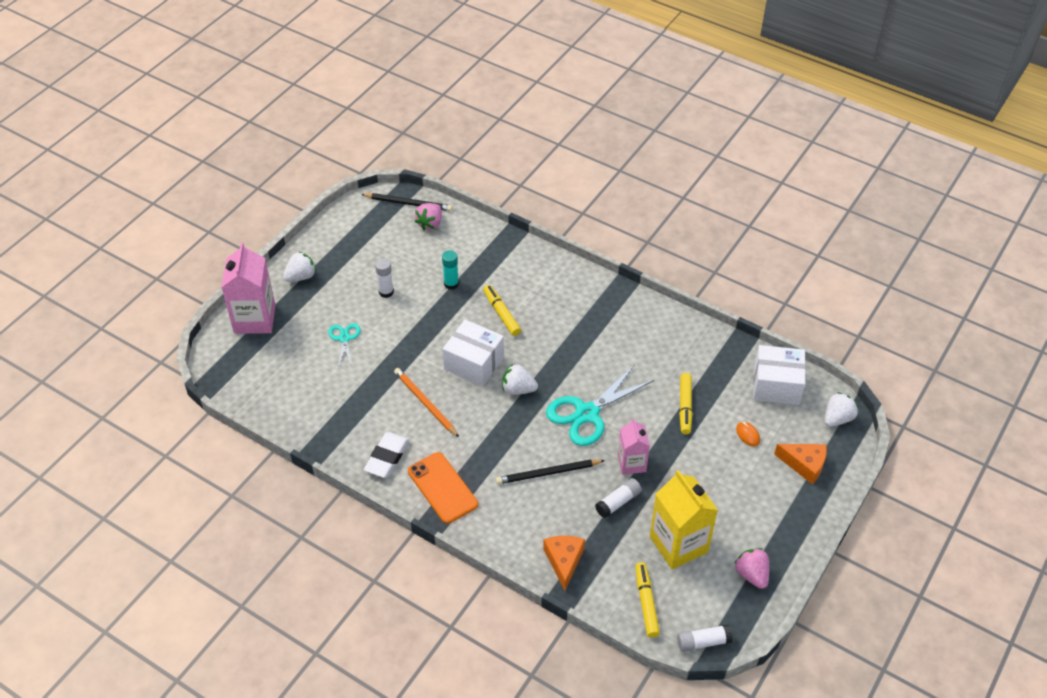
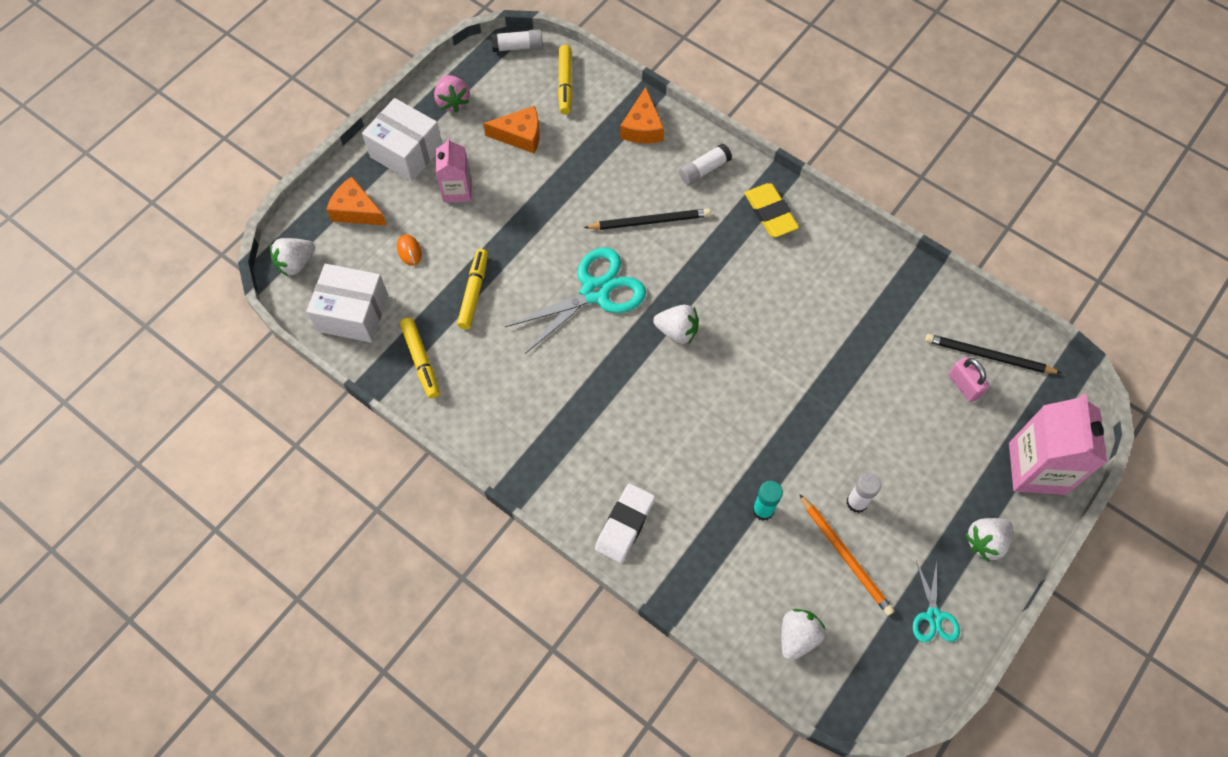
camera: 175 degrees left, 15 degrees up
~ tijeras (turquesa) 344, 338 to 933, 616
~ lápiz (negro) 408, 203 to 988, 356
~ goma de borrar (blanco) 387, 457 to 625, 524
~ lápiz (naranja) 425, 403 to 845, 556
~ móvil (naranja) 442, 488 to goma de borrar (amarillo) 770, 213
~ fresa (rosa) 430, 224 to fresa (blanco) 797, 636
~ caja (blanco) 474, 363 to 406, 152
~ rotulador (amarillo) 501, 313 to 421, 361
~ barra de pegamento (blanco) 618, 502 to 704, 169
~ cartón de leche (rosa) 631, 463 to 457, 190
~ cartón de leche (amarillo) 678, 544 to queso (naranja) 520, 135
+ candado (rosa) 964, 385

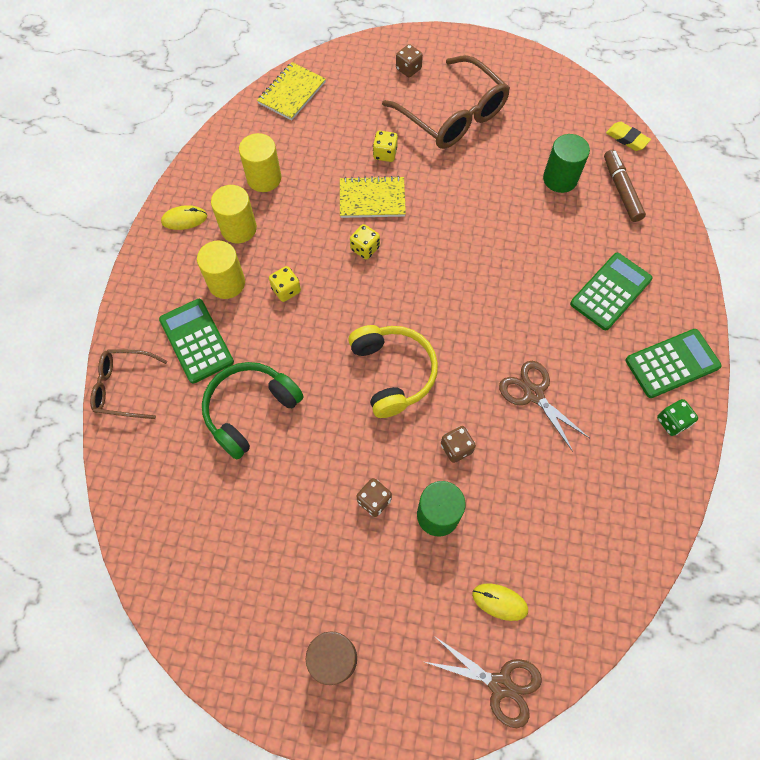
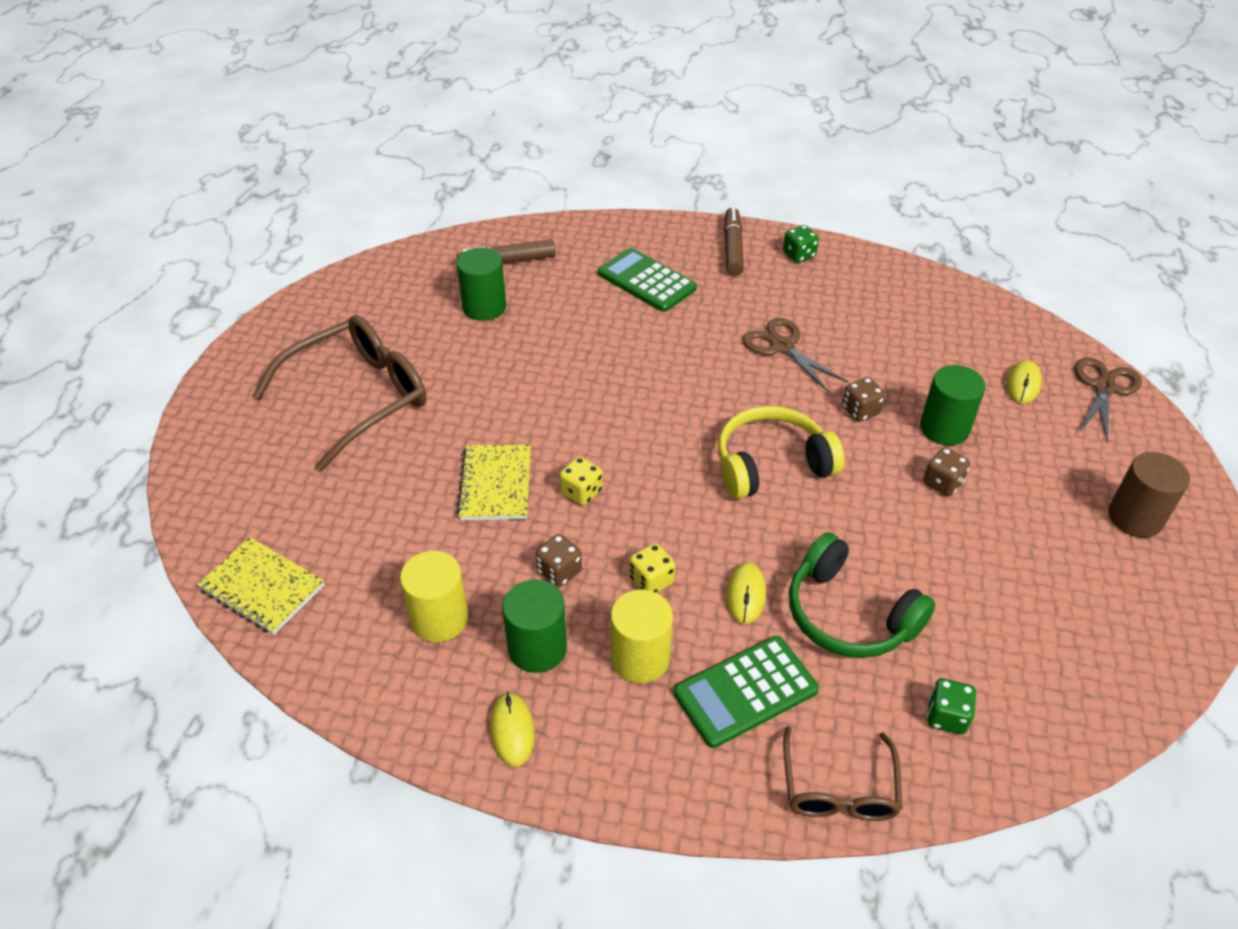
camera: 90 degrees left, 20 degrees down
~ cilindro (amarillo) 239, 228 to cilindro (verde) 537, 648
- dado (amarillo) 385, 154
~ dado (marrón) 408, 69 to 559, 571
~ tijeras (marrón) 533, 394 = 782, 346 90 degrees clockwise
- goma de borrar (amarillo) 627, 138
~ calculadora (verde) 672, 363 to rotulador (marrón) 732, 248
+ ratón (amarillo) 746, 595
+ dado (verde) 946, 716

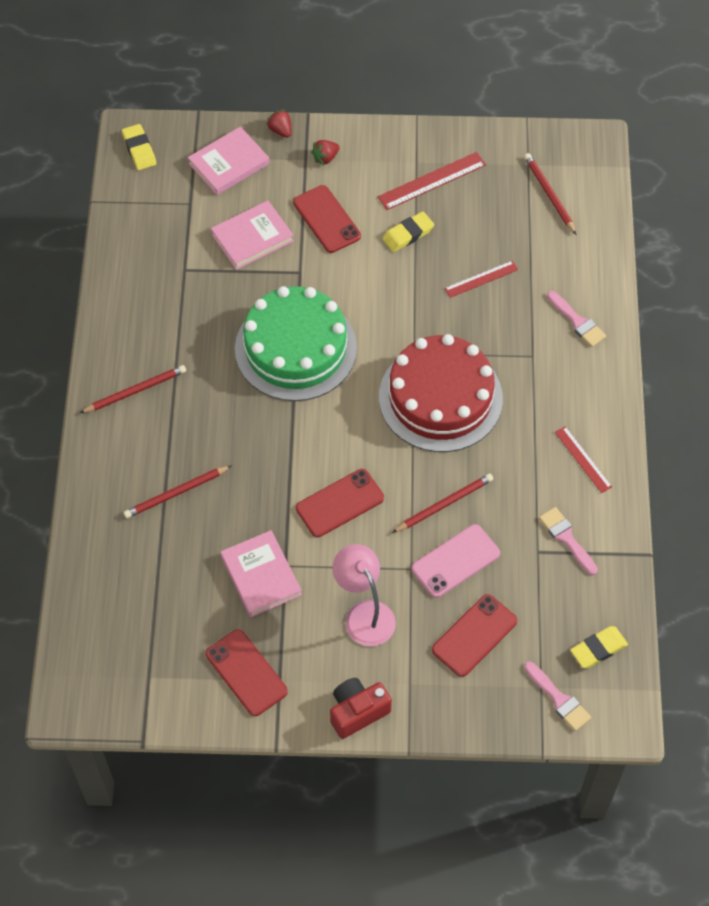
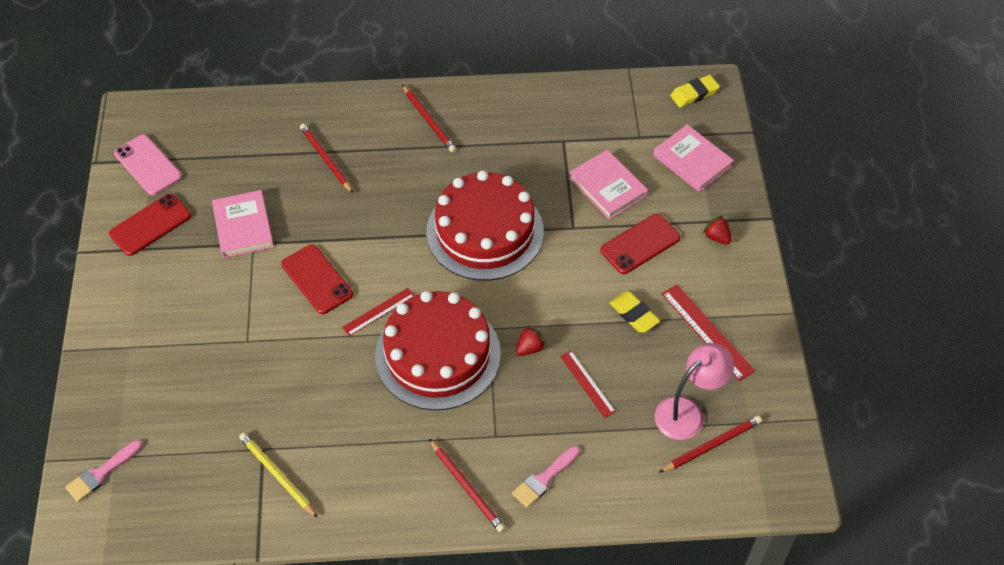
camera: 85 degrees right, 5 degrees down
~ libro (rosa) 261, 576 = 243, 227 75 degrees counterclockwise
~ tarta (verde) 295, 348 to tarta (rojo) 485, 232
~ fresa (rojo) 280, 130 to 530, 348
- cámara (rojo) 357, 712
~ lámpara (rosa) 364, 614 to 687, 412
~ lápiz (rojo) 444, 504 to 467, 487
~ móvil (rosa) 455, 561 to 148, 165
- móvil (rojo) 474, 635
~ pincel (rosa) 566, 538 to lápiz (amarillo) 277, 475
~ regla (rojo) 583, 459 to 379, 312
- goma de borrar (amarillo) 598, 649

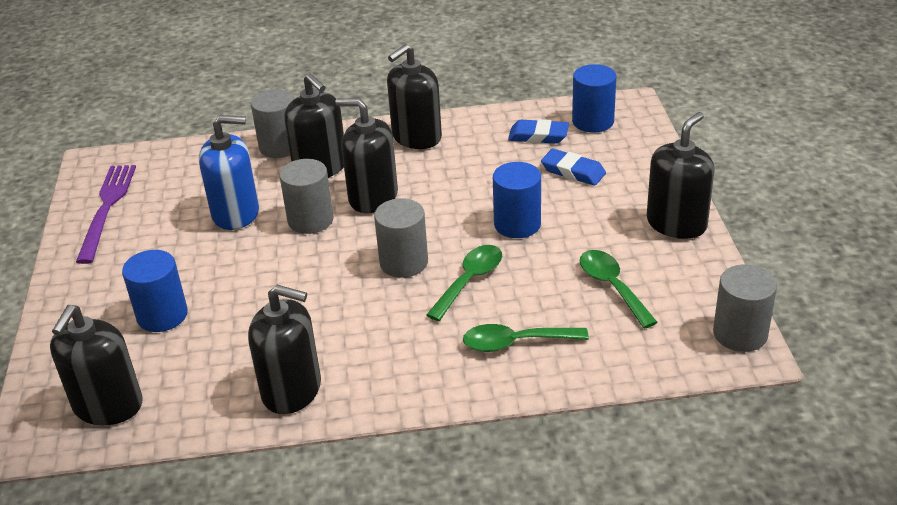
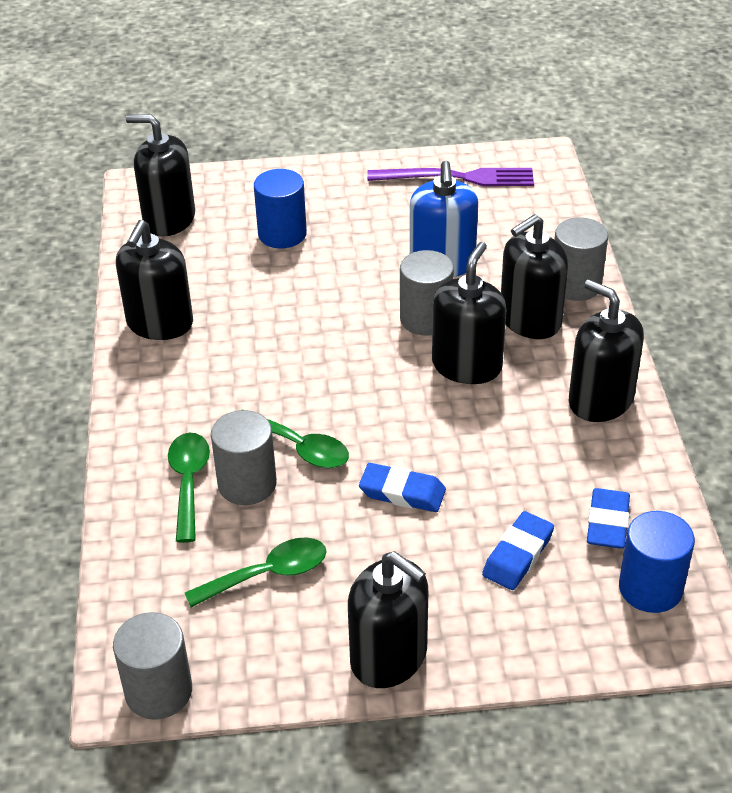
camera: 90 degrees right, 5 degrees up
~ cilindro (gris) 404, 262 to 247, 484
~ cilindro (azul) 517, 224 to goma de borrar (azul) 402, 492

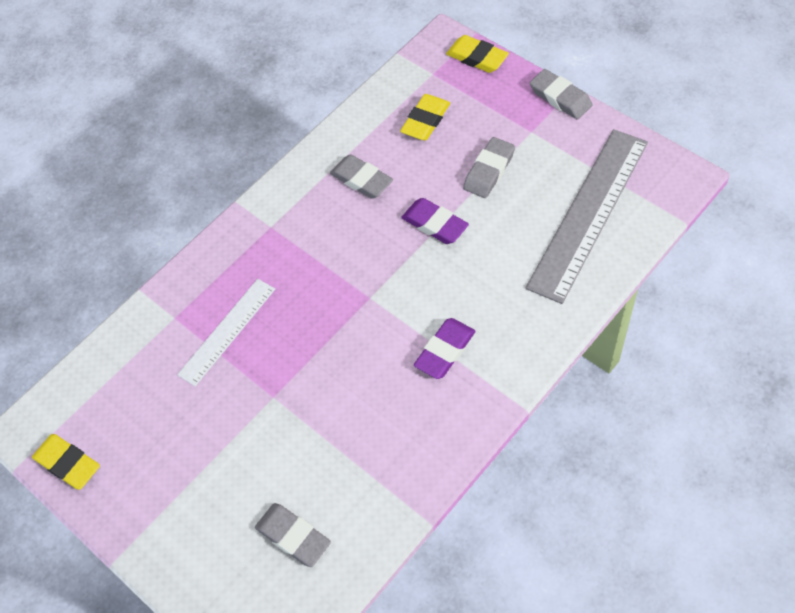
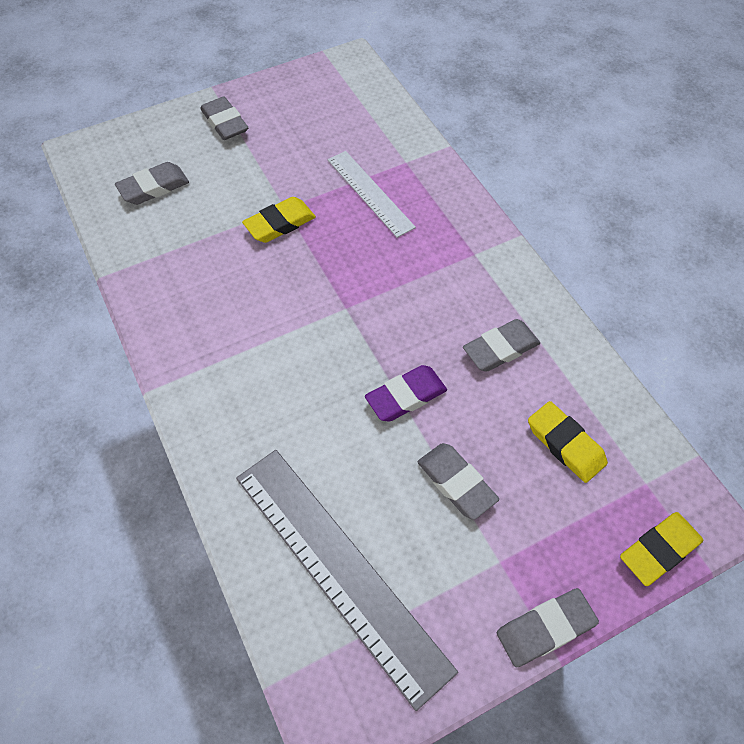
camera: 105 degrees right, 0 degrees up
~ goma de borrar (amarillo) 68, 463 to 280, 224
- goma de borrar (morado) 445, 351
+ goma de borrar (gris) 225, 123

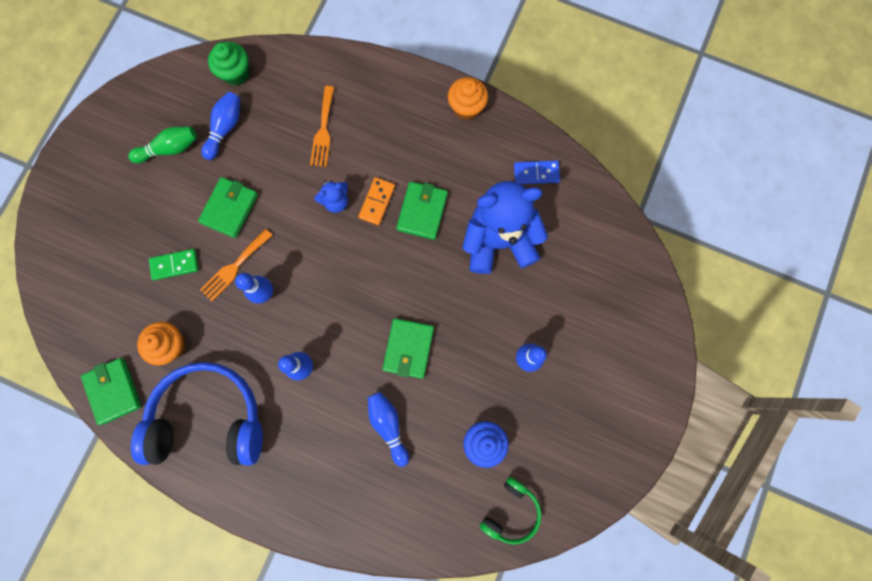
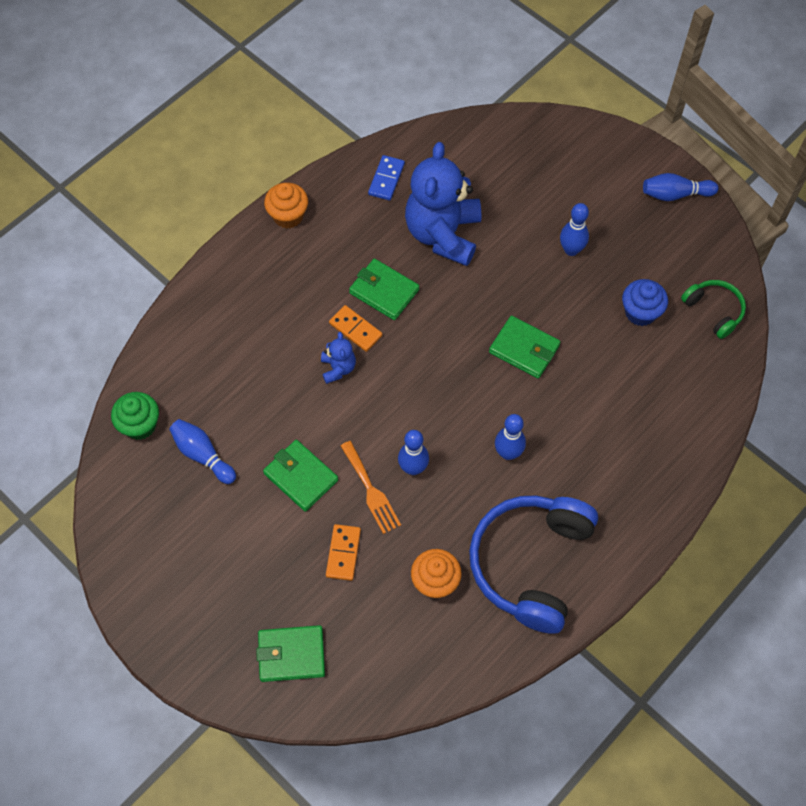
camera: 70 degrees left, 15 degrees down
~ cartera (verde) 113, 391 to 291, 655
- bolo (verde) 170, 149
~ ficha de dominó (verde) 175, 265 to ficha de dominó (naranja) 343, 553
- tenedor (naranja) 323, 130
~ bolo (azul) 388, 425 to 675, 194

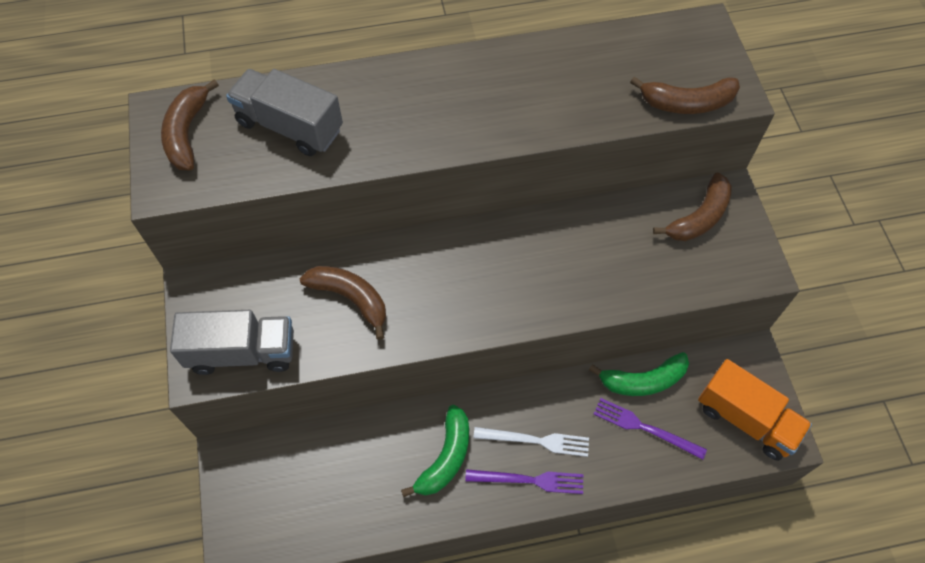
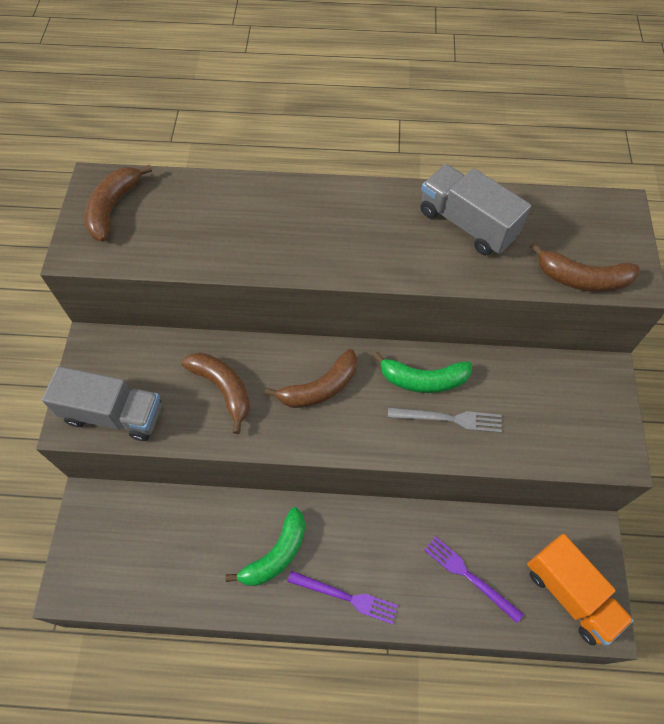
camera: 15 degrees right, 0 degrees up
~ camión (gris) 290, 126 to 467, 224
- tenedor (blanco) 536, 440
~ plátano (verde) 643, 380 to 423, 379
~ plátano (marrón) 699, 217 to 320, 387
+ tenedor (gris) 449, 419

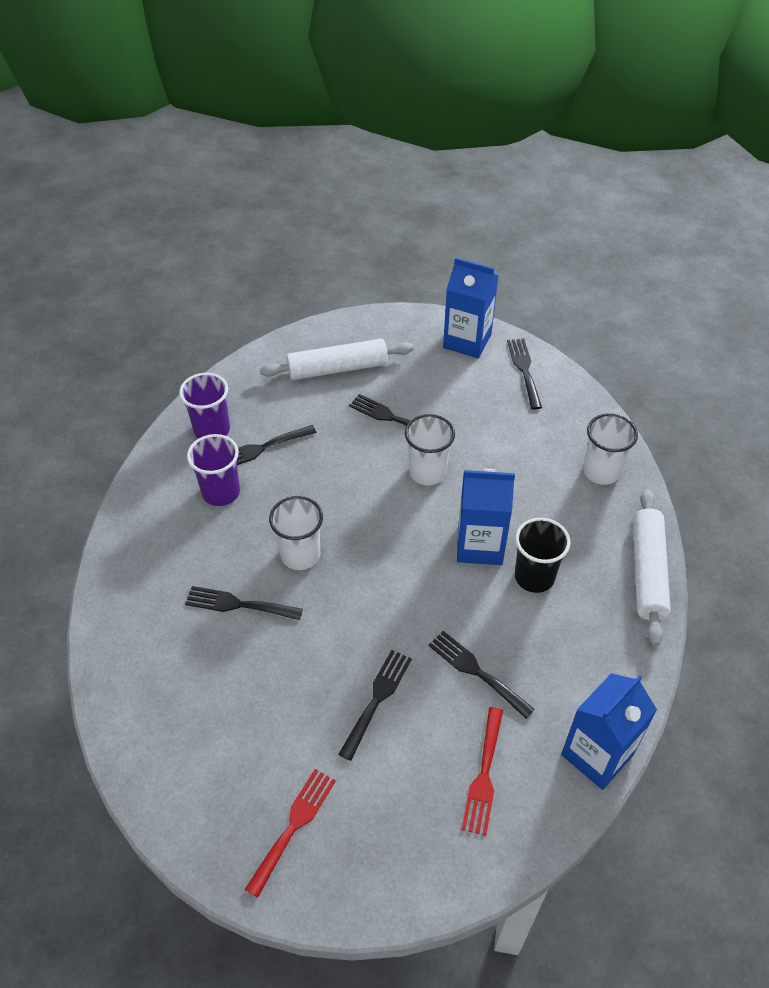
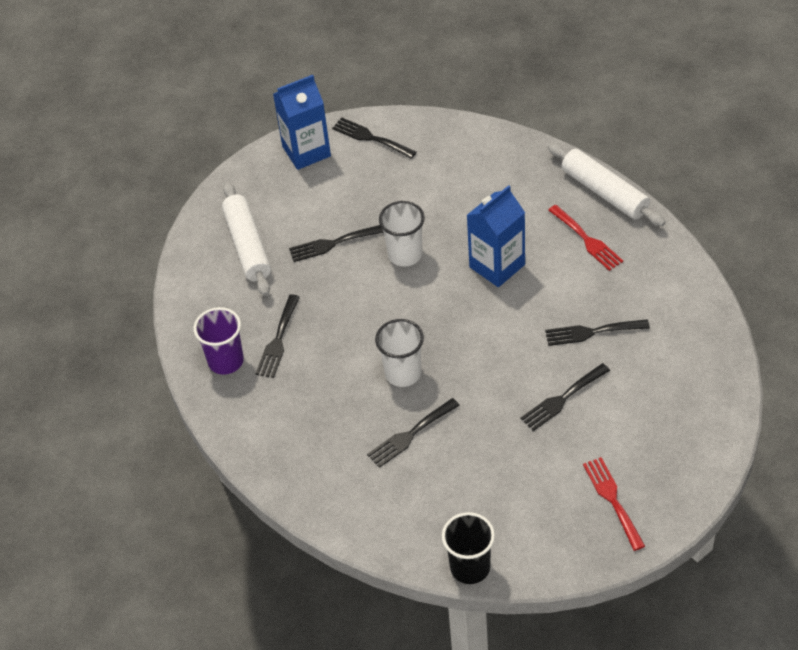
camera: 45 degrees left, 0 degrees up
- vaso (morado) 221, 492
~ rodillo (blanco) 337, 368 = 247, 245 45 degrees counterclockwise
~ tenedor (negro) 377, 699 = 562, 399 105 degrees counterclockwise
~ tenedor (rojo) 484, 775 to 587, 240
~ vaso (negro) 534, 577 to 470, 567
- cartón de leche (azul) 597, 754
- vaso (blanco) 601, 471

